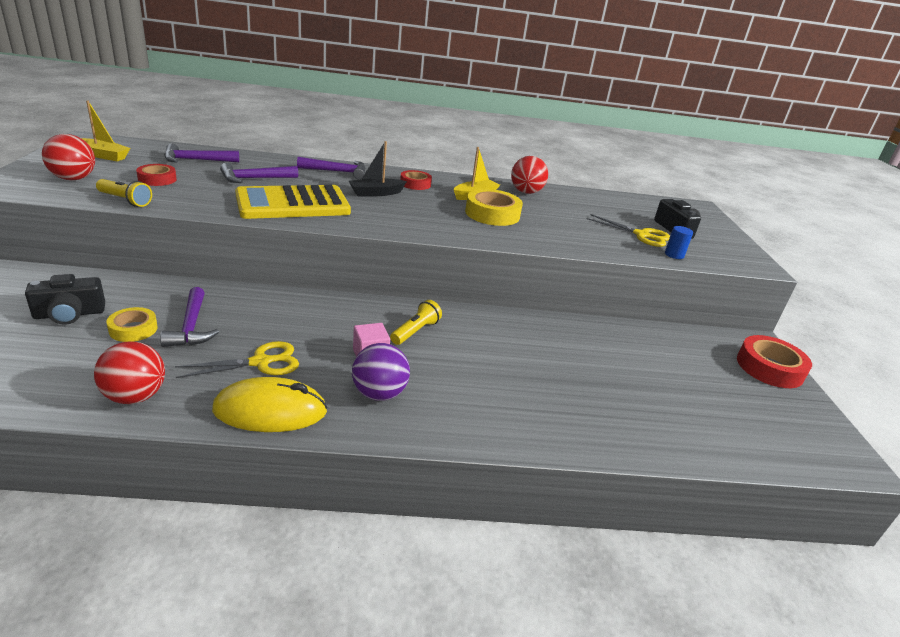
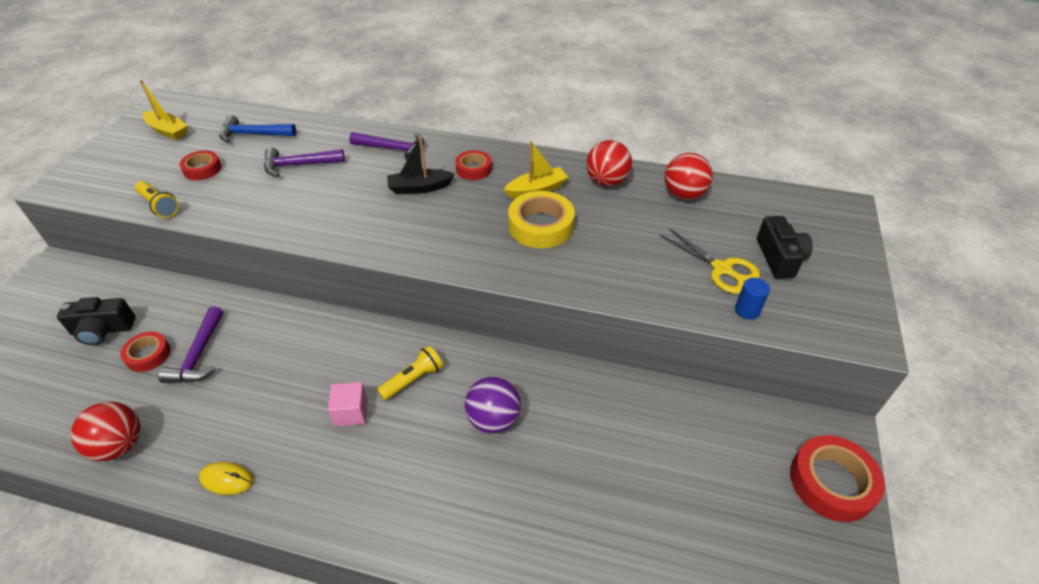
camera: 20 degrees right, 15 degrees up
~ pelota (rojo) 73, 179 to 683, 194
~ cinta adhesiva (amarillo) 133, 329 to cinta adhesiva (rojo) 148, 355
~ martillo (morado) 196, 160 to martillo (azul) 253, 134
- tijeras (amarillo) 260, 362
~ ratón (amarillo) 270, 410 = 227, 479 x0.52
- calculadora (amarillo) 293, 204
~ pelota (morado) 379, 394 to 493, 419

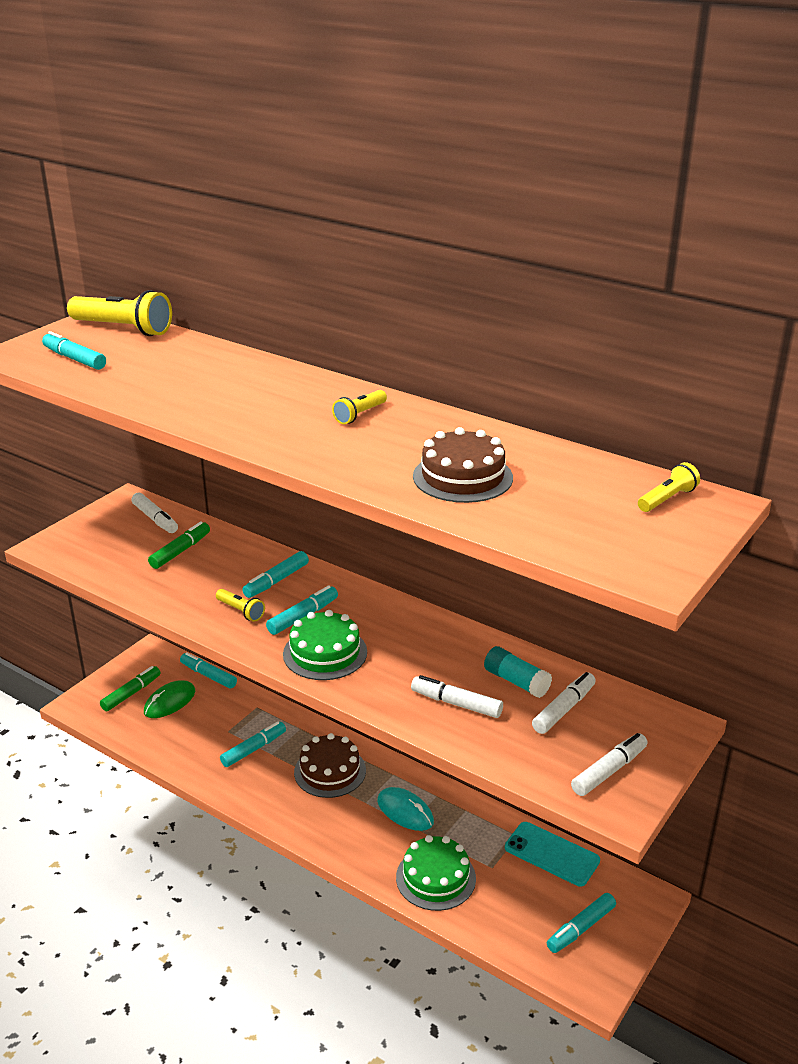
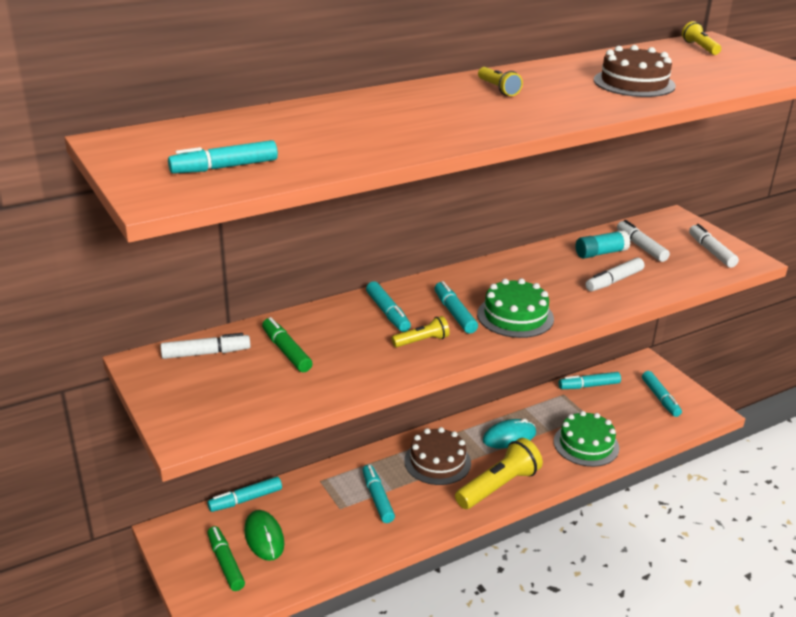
camera: 65 degrees left, 0 degrees up
~ lámpara de mano (amarillo) 123, 329 to 498, 486
~ móvil (turquesa) 552, 854 to rotulador (turquesa) 589, 386

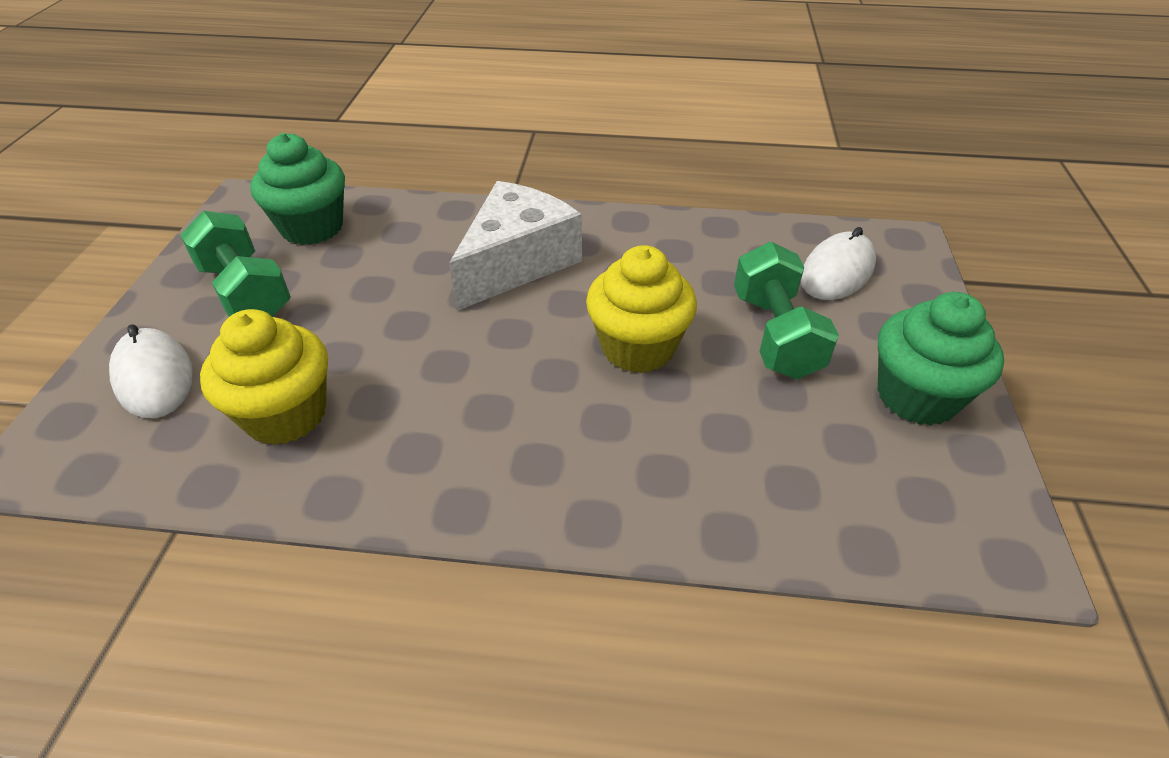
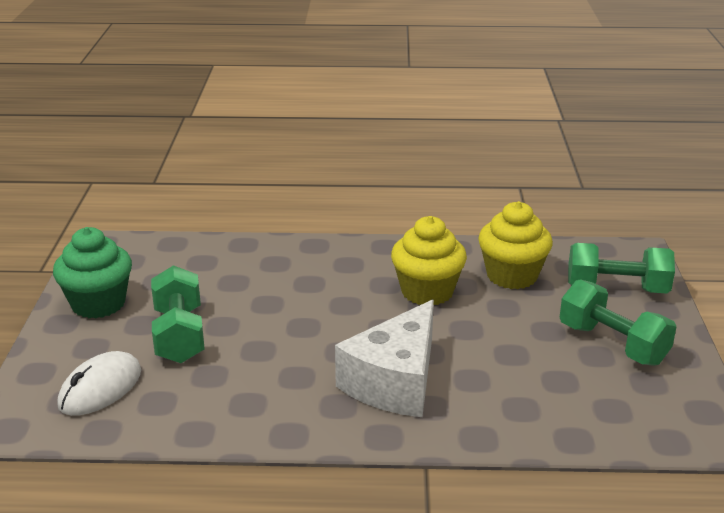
camera: 175 degrees right, 15 degrees down
~ ratón (blanco) 154, 377 to mancuerna (verde) 616, 289
- magdalena (verde) 312, 227
~ magdalena (amarillo) 638, 348 to 427, 292

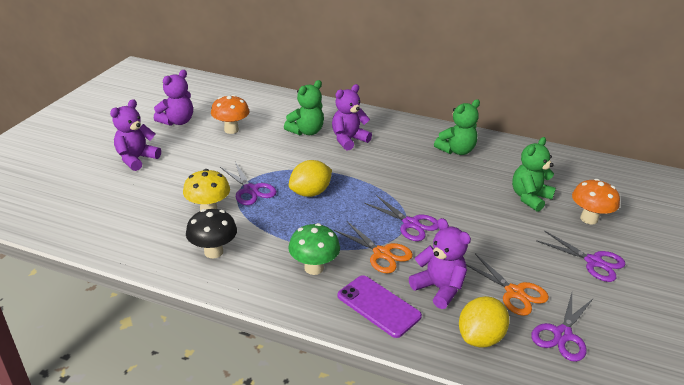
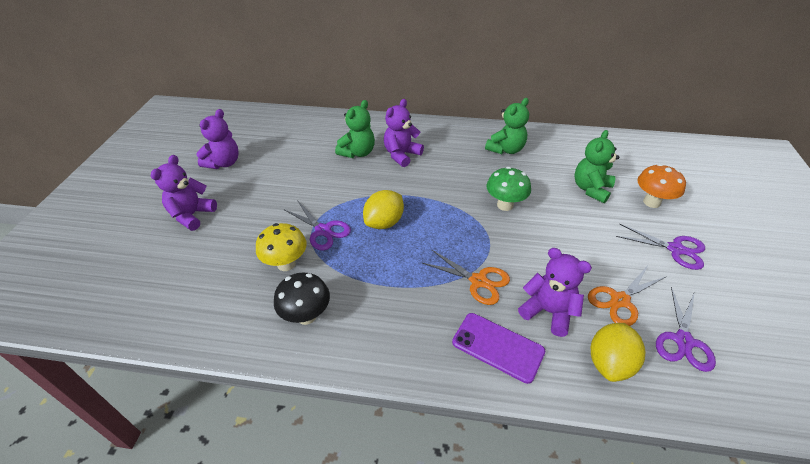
camera: 10 degrees left, 10 degrees up
- seta (naranja) 231, 130
~ seta (verde) 314, 268 to 505, 205
- tijeras (morado) 410, 223
~ tijeras (naranja) 514, 292 = 620, 300 105 degrees clockwise

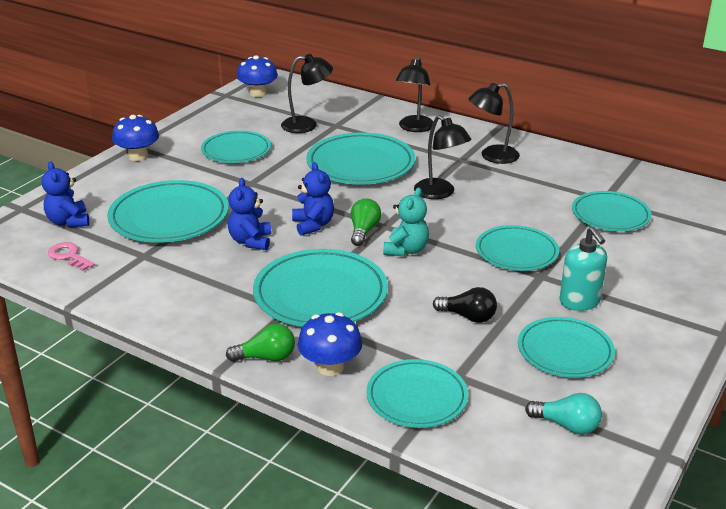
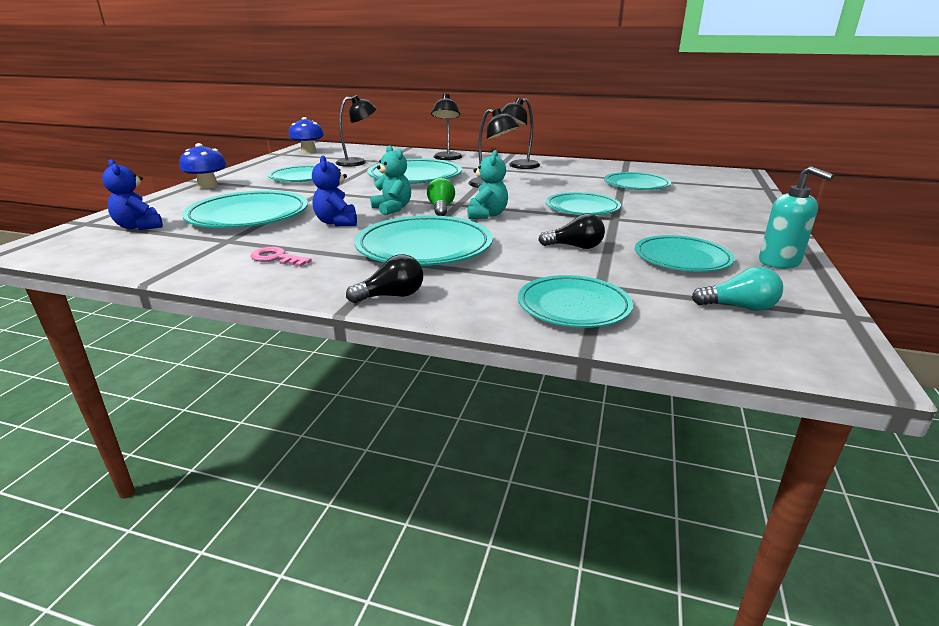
camera: 15 degrees left, 5 degrees down
~ llave (rosa) 69, 256 to 276, 258
~ bombilla (verde) 266, 357 to bombilla (negro) 392, 296
~ osito (azul) 313, 225 to osito (turquesa) 392, 209
- seta (azul) 330, 367
~ dispensador de jabón (turquesa) 579, 302 to 779, 262

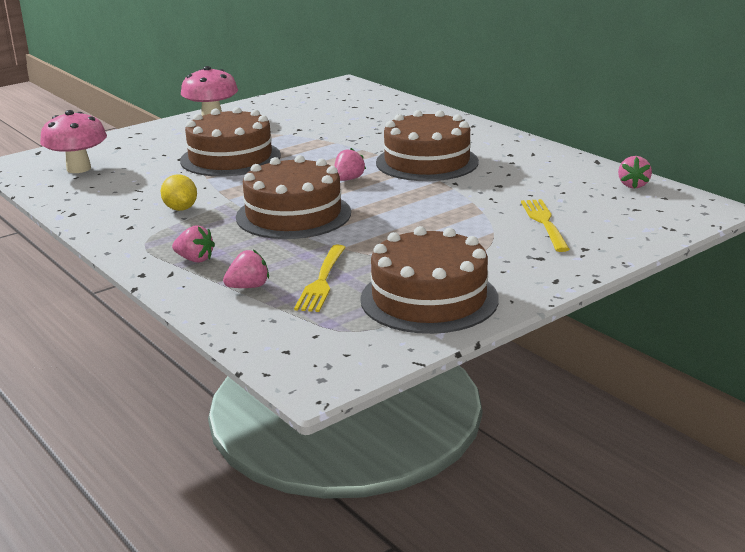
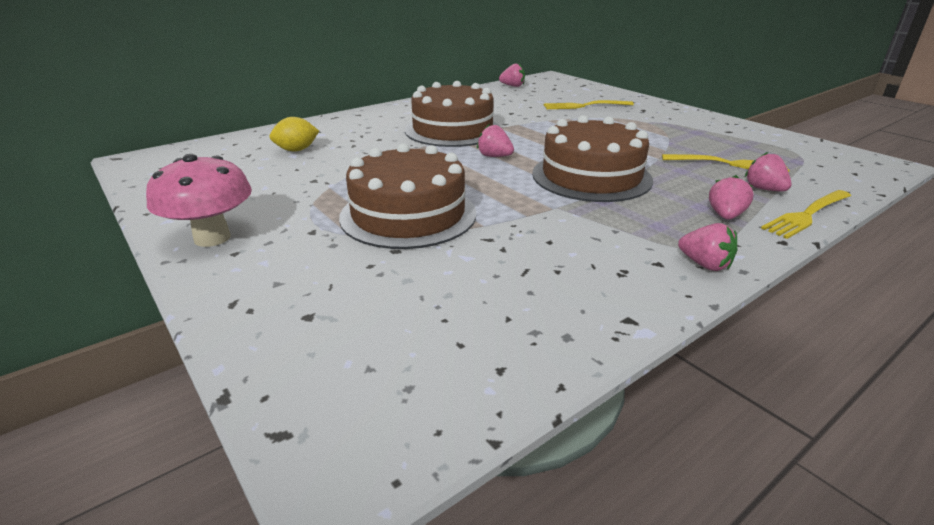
camera: 90 degrees left, 5 degrees up
- seta (rosa) 78, 169
~ limón (amarillo) 180, 209 to 296, 150
- tarta (marrón) 429, 299
+ fresa (rosa) 705, 264
+ tenedor (amarillo) 807, 215

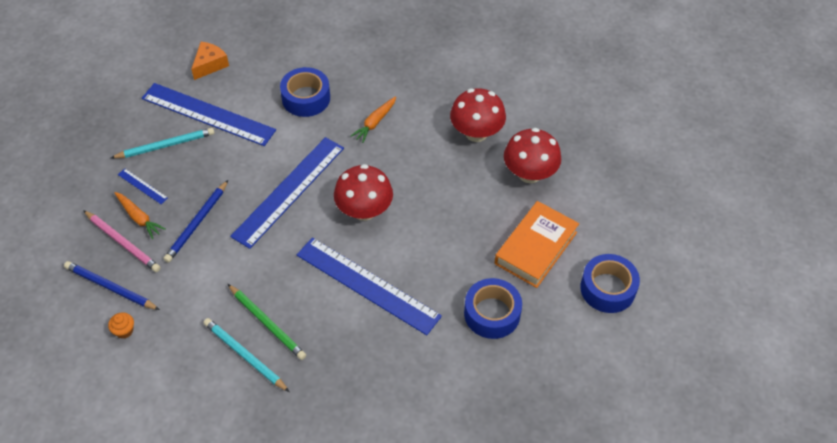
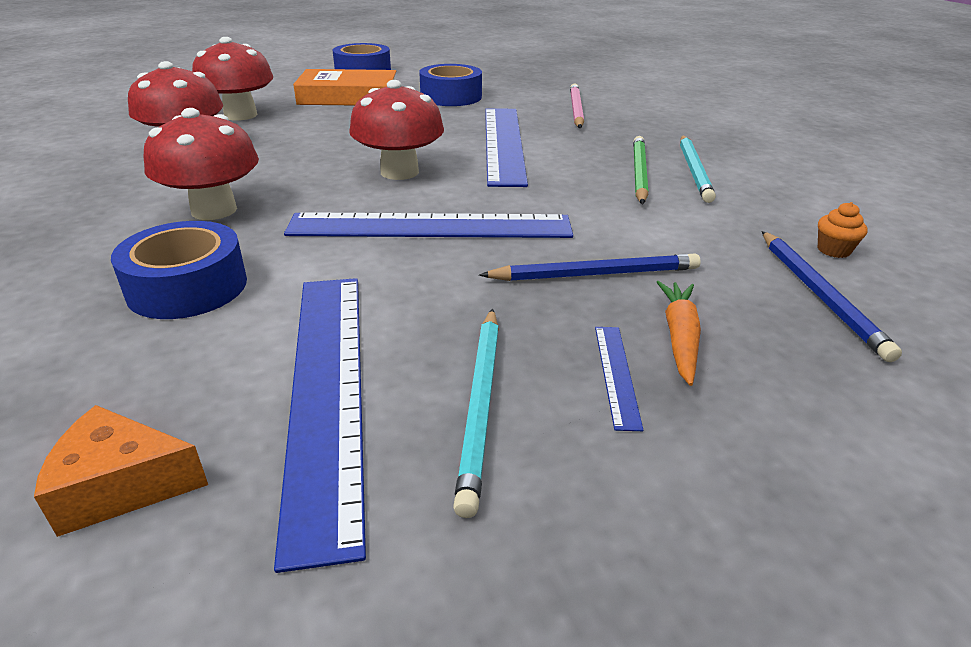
camera: 125 degrees left, 20 degrees down
~ lápiz (rosa) 123, 242 to 575, 109
~ lápiz (turquesa) 165, 145 = 481, 404 120 degrees counterclockwise
~ zanahoria (naranja) 375, 122 to seta (rojo) 214, 210

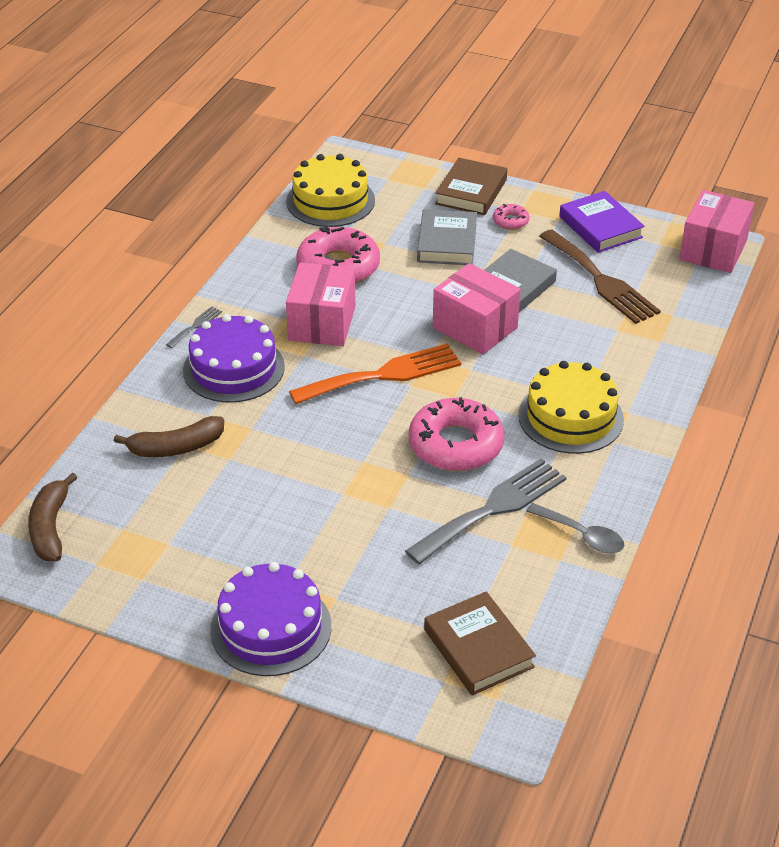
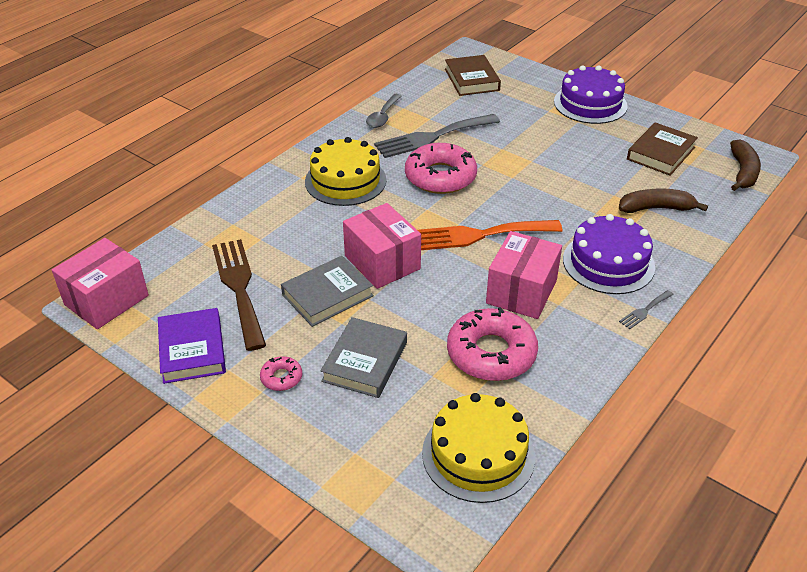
camera: 165 degrees left, 0 degrees up
~ libro (marrón) 471, 192 to 661, 153
~ cuchara (gris) 581, 535 = 383, 116 120 degrees counterclockwise

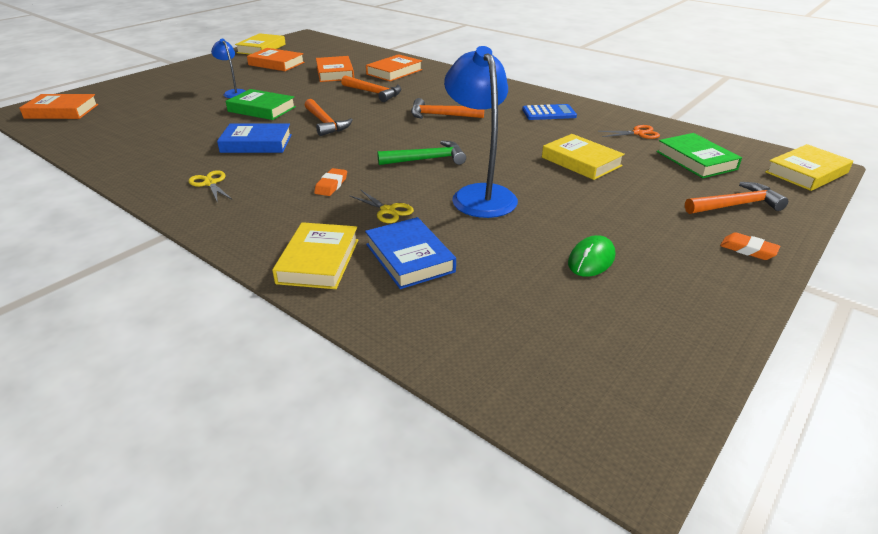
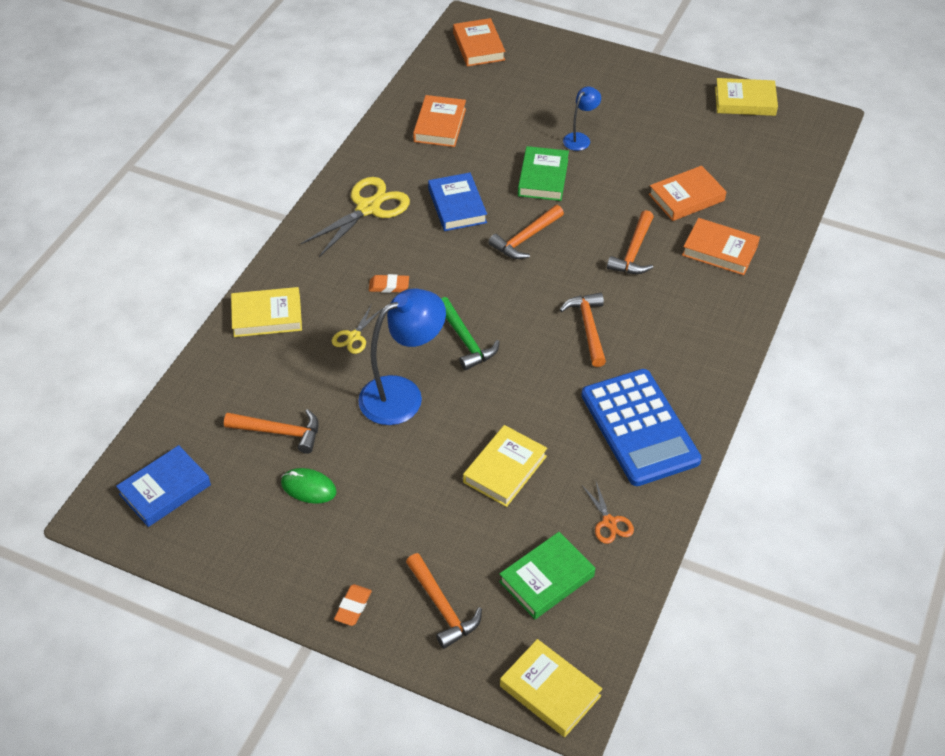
camera: 75 degrees right, 15 degrees up
~ tijeras (amarillo) 210, 183 = 368, 208 x1.95
~ libro (naranja) 276, 64 to 440, 125
~ libro (azul) 409, 258 to 165, 490
~ calculadora (azul) 549, 113 = 639, 428 x1.98
+ martillo (naranja) 279, 432

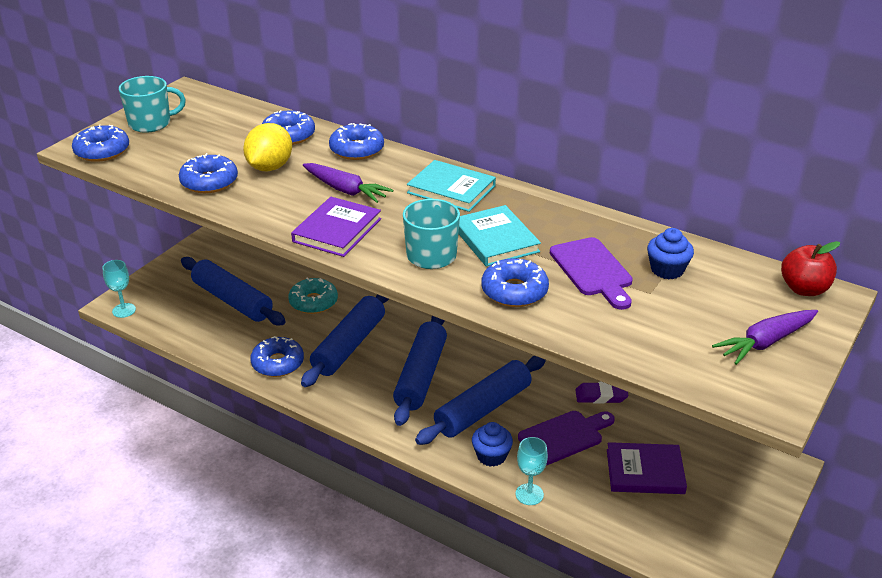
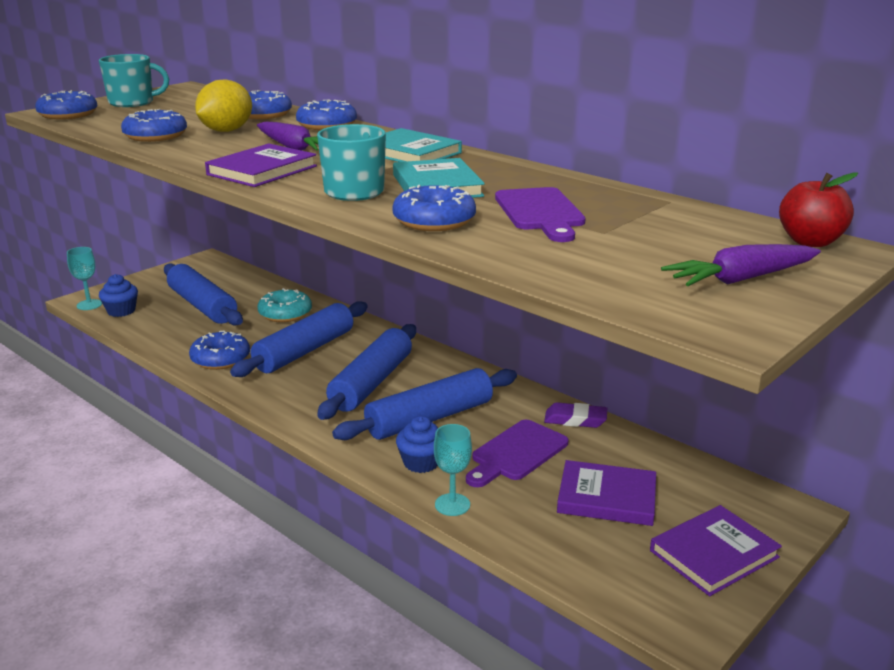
camera: 10 degrees right, 10 degrees down
~ tabla de cortar (morado) 564, 436 = 516, 453 150 degrees clockwise
~ magdalena (azul) 667, 270 to 121, 311
+ libro (morado) 713, 554

